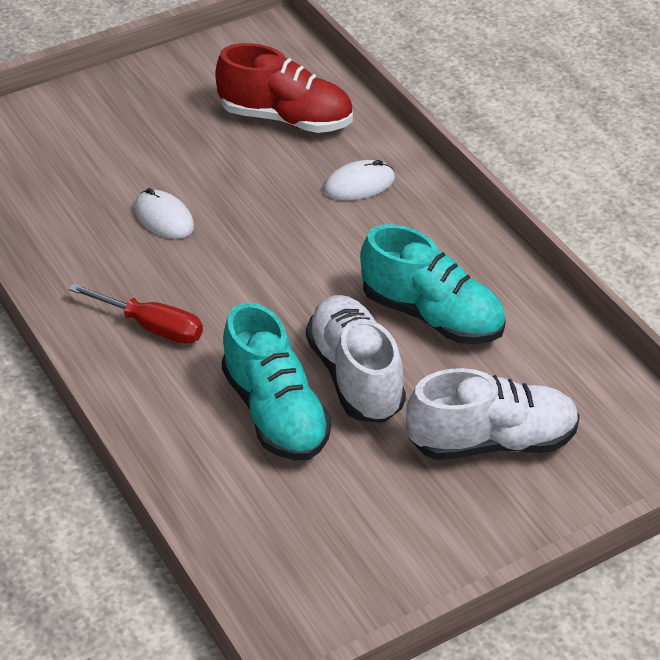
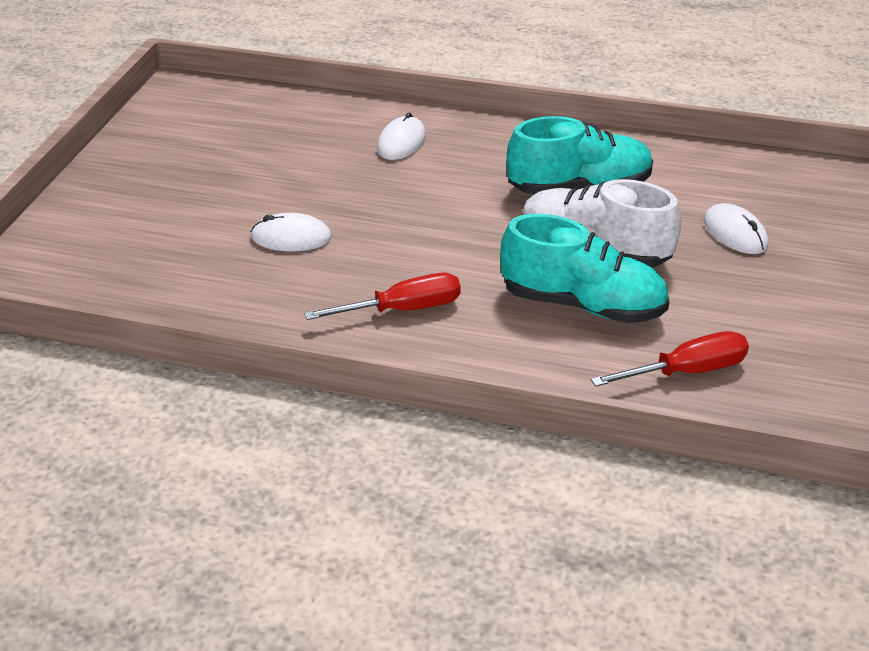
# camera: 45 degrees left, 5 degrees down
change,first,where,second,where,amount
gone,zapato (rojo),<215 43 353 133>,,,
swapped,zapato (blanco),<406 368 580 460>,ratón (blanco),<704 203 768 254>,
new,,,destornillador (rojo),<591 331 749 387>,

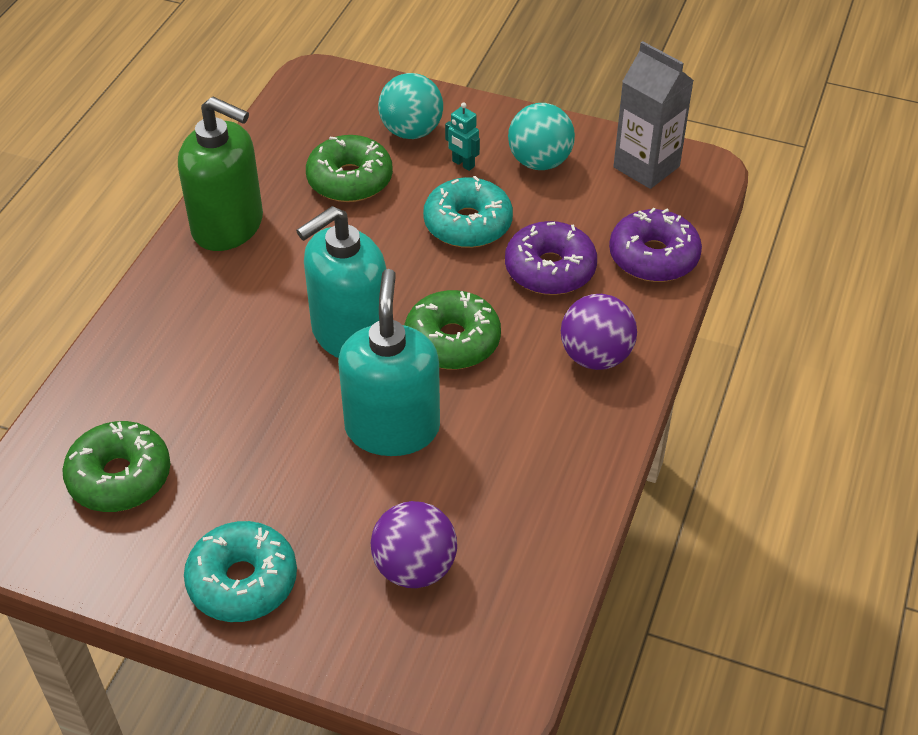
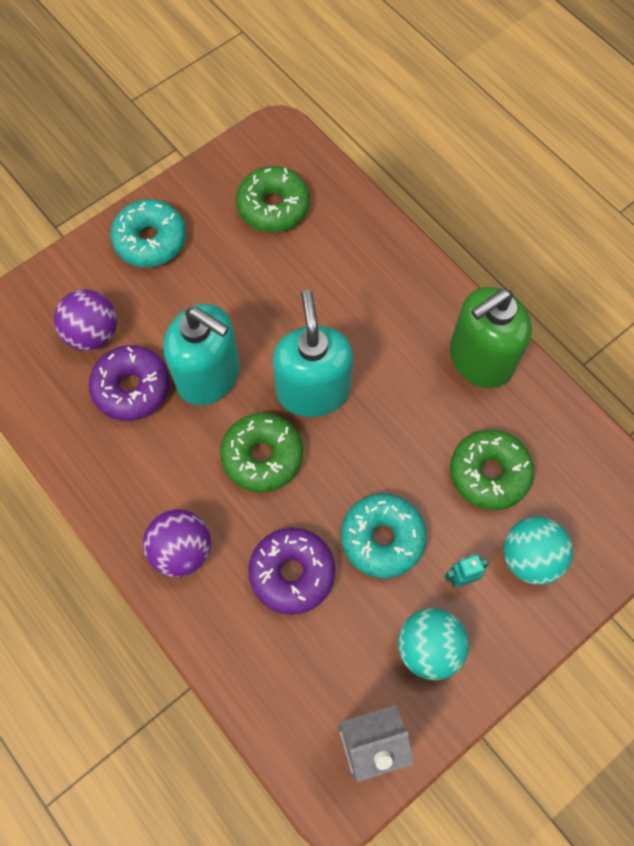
# camera: 120 degrees right, 20 degrees up
change,first,where,second,where,amount
shifted,rosquilla (morado),<609 207 702 282>,,<89 345 170 421>,

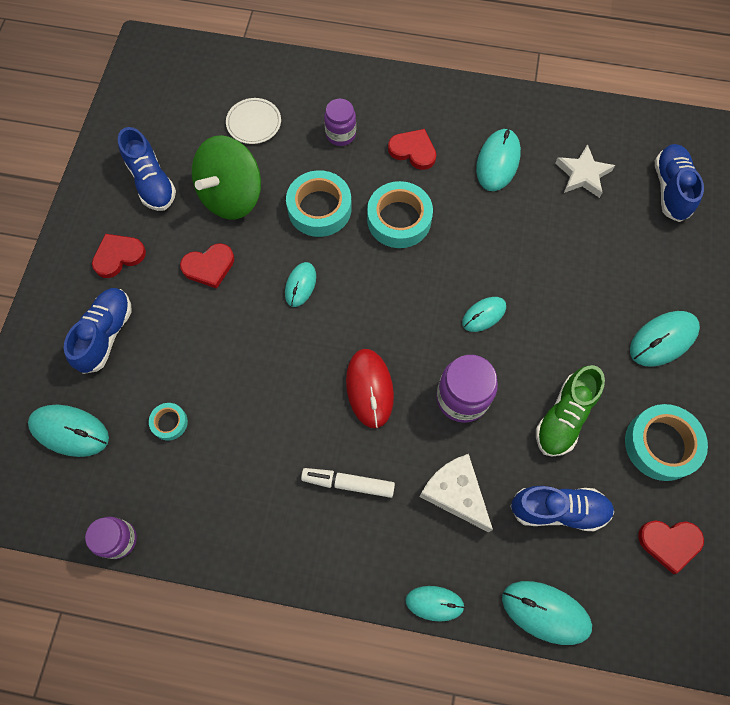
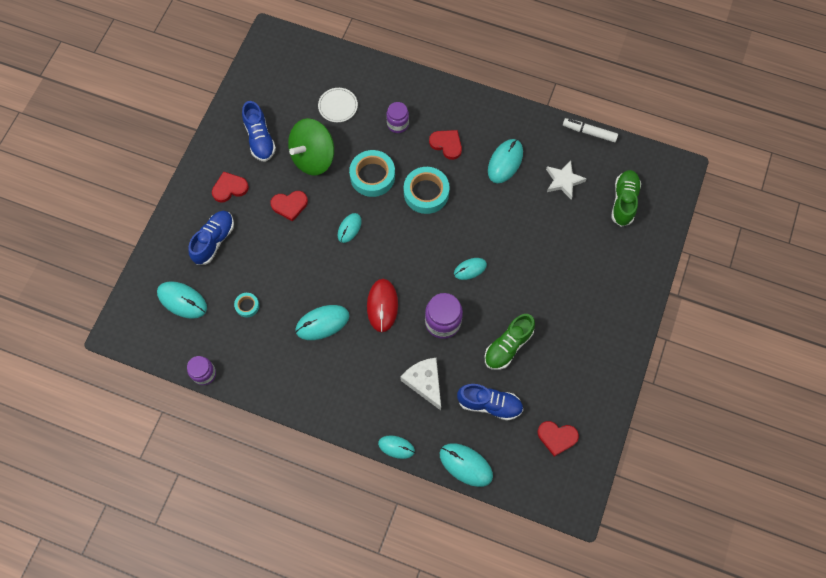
# camera: 10 degrees right, 0 degrees up
change,first,where,second,where,amount
shifted,rotulador (blanco),<301 468 395 498>,,<563 118 618 142>,
gone,cinta adhesiva (turquesa),<625 404 708 481>,,,
shifted,ratón (turquesa),<630 311 700 367>,,<295 305 349 340>,
repainted,zapato (azul),<655 144 704 222>,zapato (verde),<611 170 641 227>,

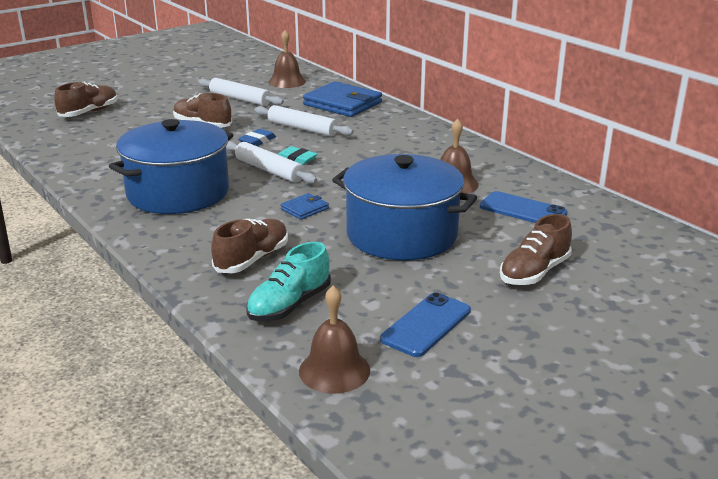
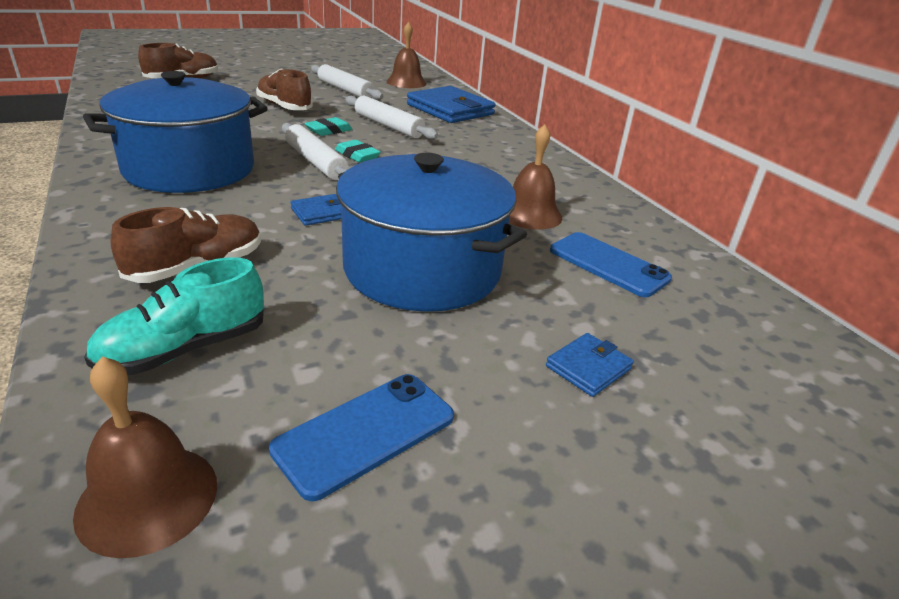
# camera: 10 degrees right, 5 degrees up
change,first,where,second,where,amount
repainted,goma de borrar (azul),<238 129 276 146>,goma de borrar (turquesa),<304 117 353 136>,
swapped,zapato (marrón),<500 214 572 285>,cartera (azul),<546 333 634 397>,

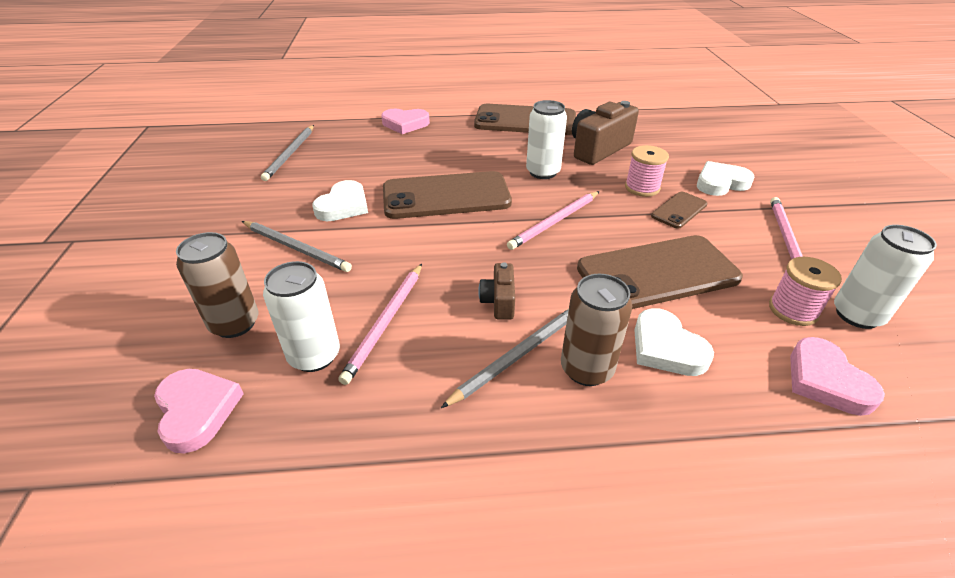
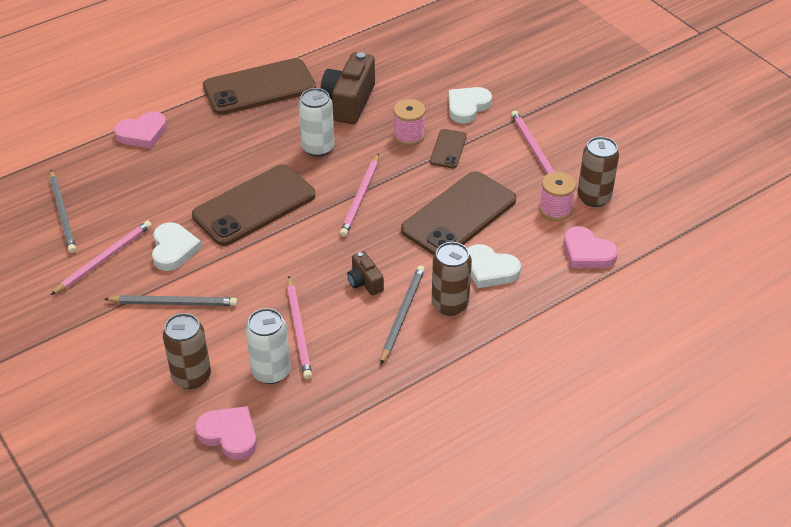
# camera: 30 degrees left, 5 degrees up
change,first,where,second,where,amount
repainted,lata (blanco),<834 224 937 329>,lata (marrón),<577 137 619 207>,
new,,,lápiz (rosa),<51 221 152 295>,

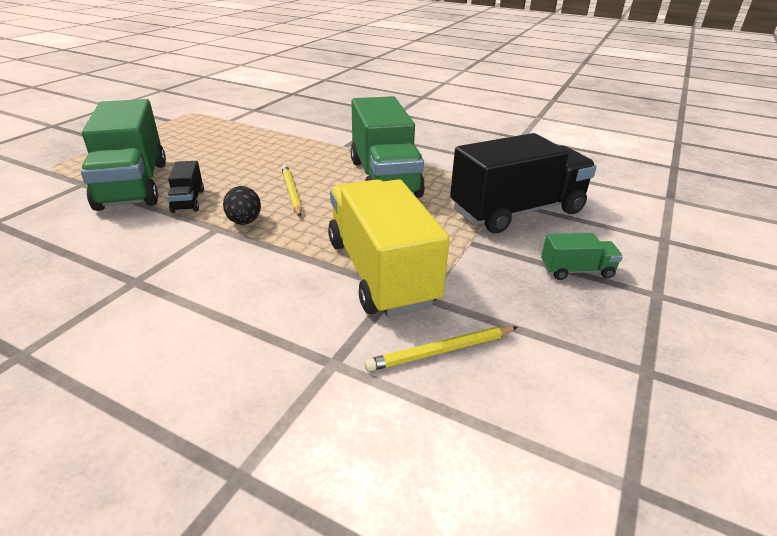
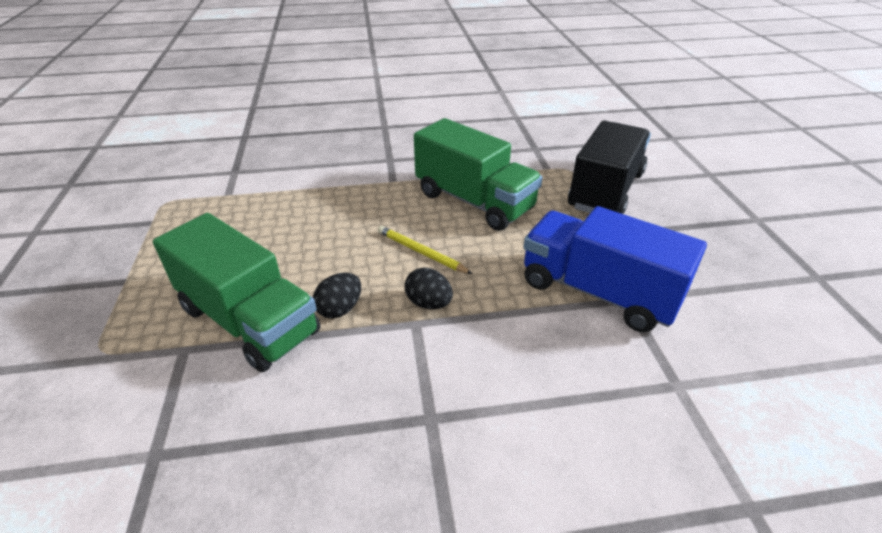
# camera: 35 degrees left, 5 degrees up
change,first,where,second,where,amount
swapped,camión (negro),<167 161 204 213>,huevo (negro),<313 273 361 319>,
repainted,camión (amarillo),<328 179 450 317>,camión (azul),<524 206 707 332>,
gone,lápiz (amarillo),<364 326 518 371>,,,
gone,camión (verde),<541 233 623 280>,,,

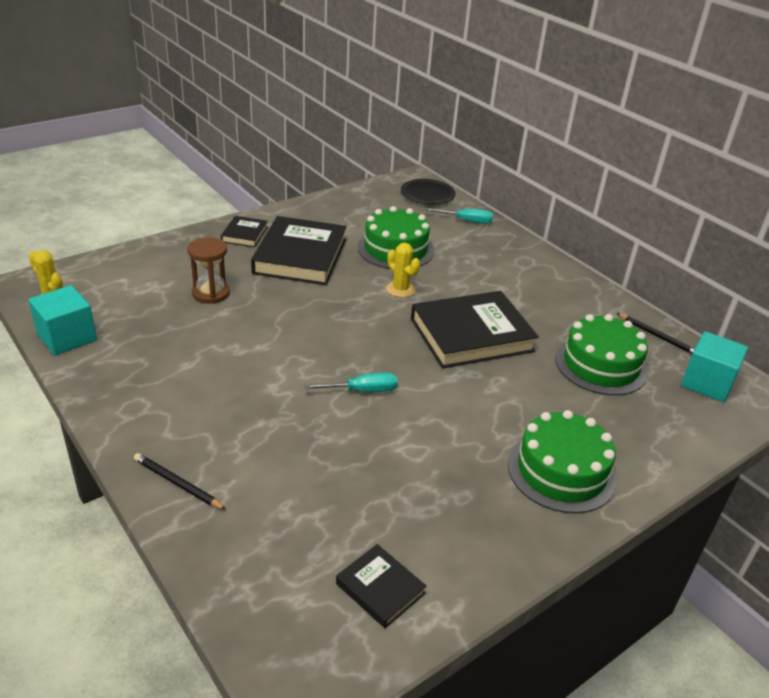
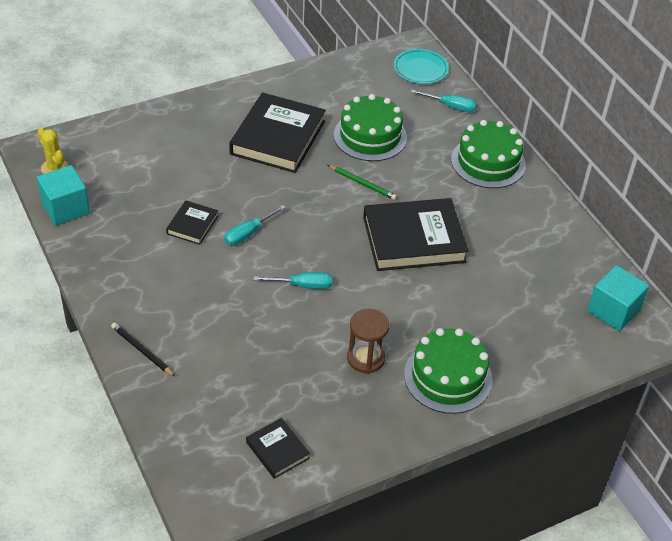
# camera: 10 degrees right, 10 degrees up
change,first,where,second,where,amount
shifted,reloj de arena (marrón),<188 237 230 304>,,<347 309 389 373>,
shifted,libro (negro),<221 216 268 247>,,<166 200 218 245>,
swapped,cactus (amarillo),<386 243 420 297>,lápiz (verde),<328 165 397 200>,
repainted,plato (negro),<401 179 455 205>,plato (turquesa),<394 49 449 84>,
shifted,tarta (verde),<555 314 648 395>,,<451 120 526 188>,
gone,lápiz (negro),<617 313 695 354>,,,
new,,,destornillador (turquesa),<224 205 286 245>,

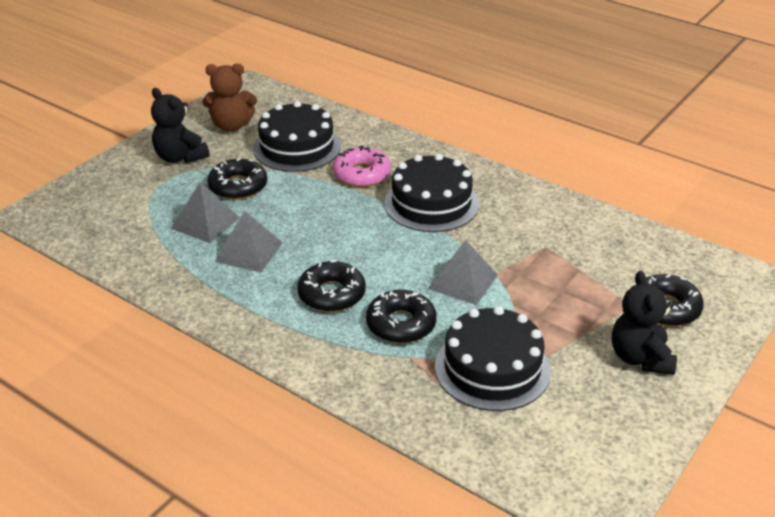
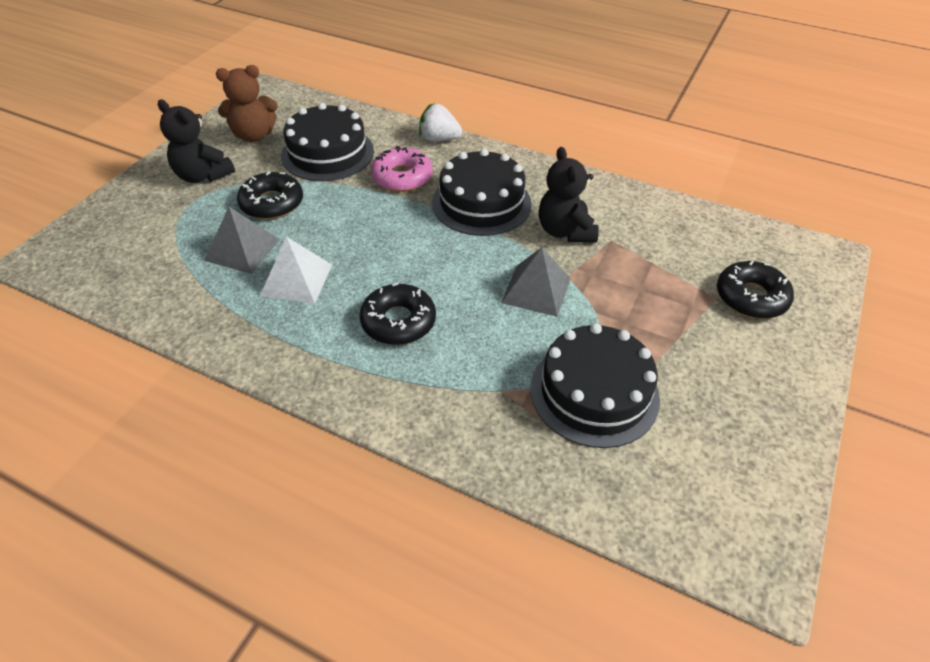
# camera: 10 degrees left, 10 degrees up
change,first,where,second,where,amount
repainted,pirámide (gris),<215 211 283 273>,pirámide (blanco),<260 237 332 304>,
gone,rosquilla (negro),<366 290 437 343>,,,
shifted,osito (negro),<612 271 677 375>,,<539 147 599 243>,
new,,,fresa (blanco),<419 103 462 141>,

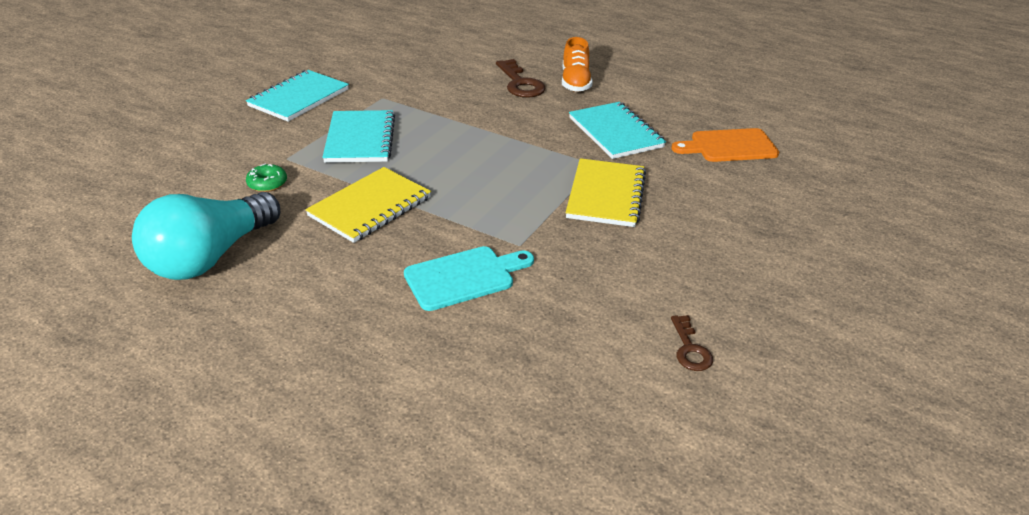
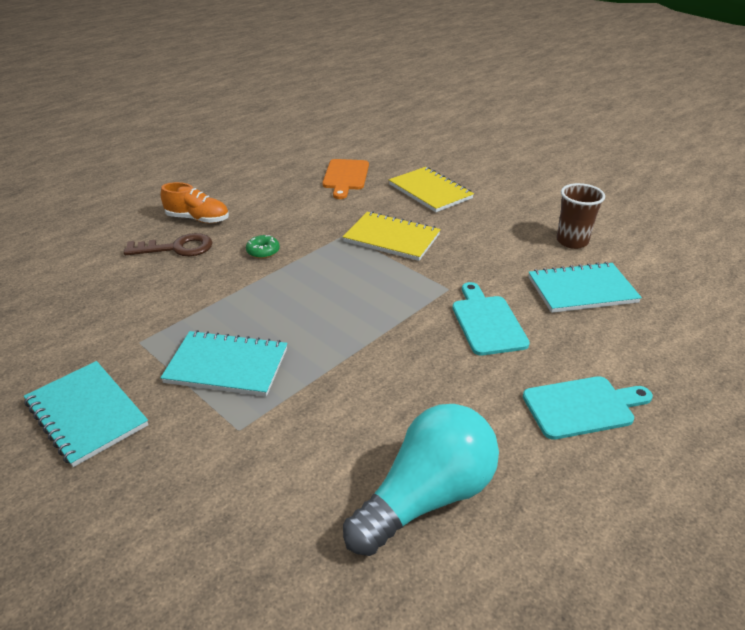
# camera: 75 degrees left, 0 degrees up
change,first,where,second,where,amount
rotated,bombilla (turquesa),<132 192 280 280>,,<343 404 499 556>,90 degrees counterclockwise
shifted,rosquilla (verde),<246 164 287 192>,,<246 235 280 259>,
shifted,cuaderno (amarillo),<305 167 431 243>,,<389 167 474 212>,
shifted,cuaderno (turquesa),<569 102 666 159>,,<528 262 642 313>,
swapped,llave (marrón),<671 315 713 371>,vaso (marrón),<556 183 605 249>,
new,,,tabla de cortar (turquesa),<523 376 653 440>,

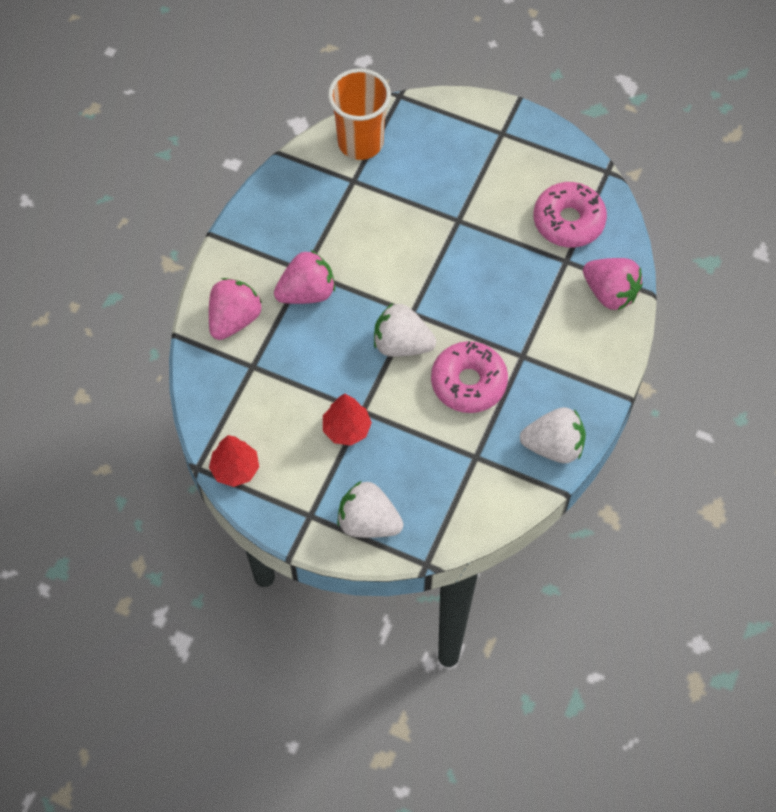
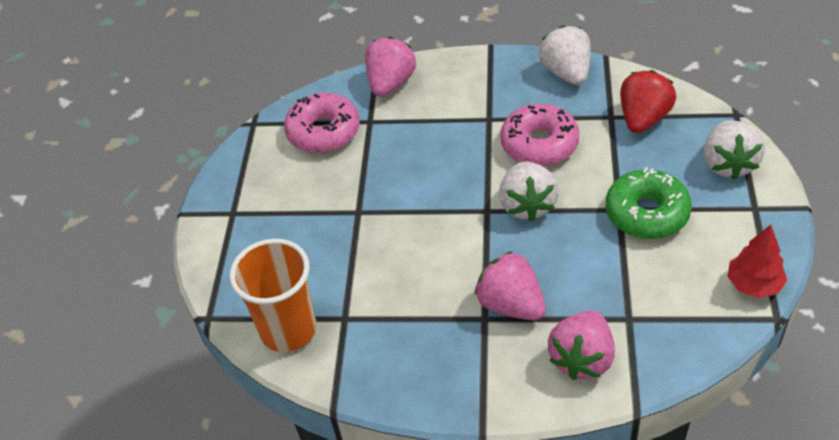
# camera: 105 degrees left, 15 degrees down
change,first,where,second,where,amount
rotated,fresa (rosa),<209 278 262 340>,,<548 311 615 380>,75 degrees counterclockwise
swapped,árbol (rojo),<323 394 372 446>,rosquilla (verde),<606 167 692 239>,
new,,,fresa (rojo),<620 70 676 133>,

